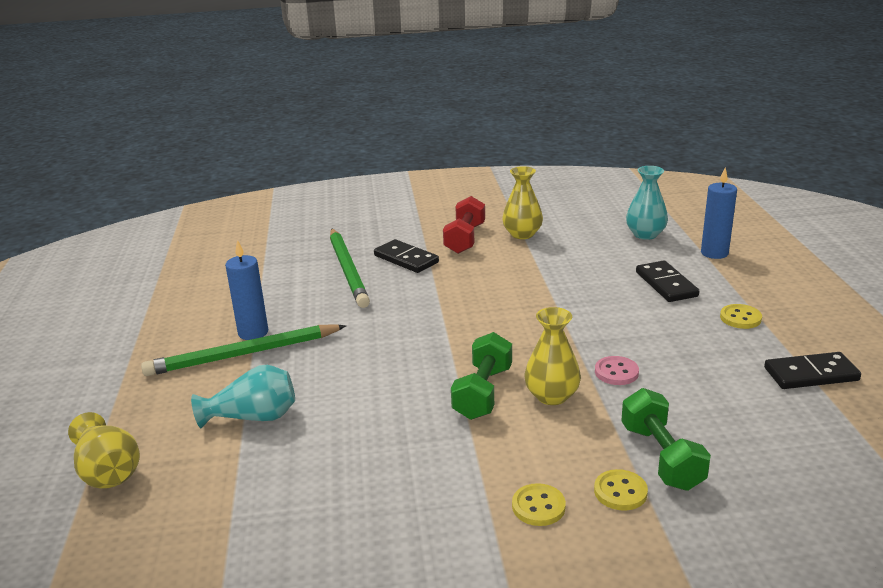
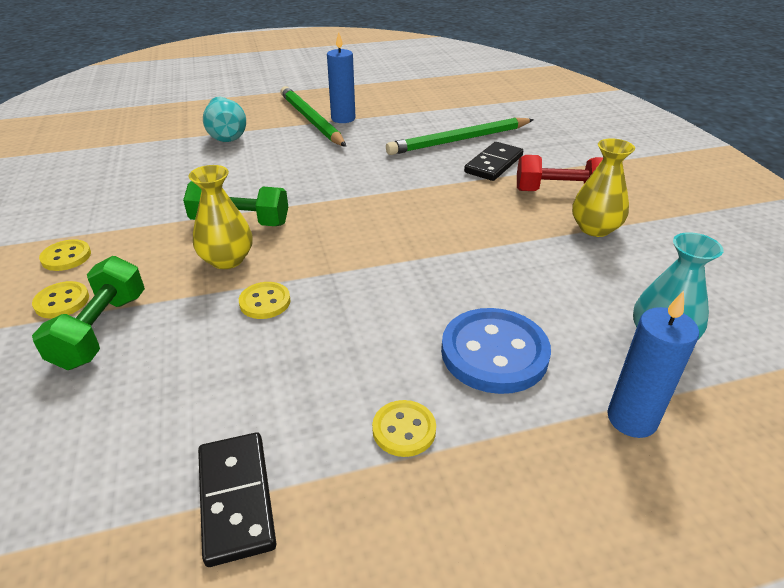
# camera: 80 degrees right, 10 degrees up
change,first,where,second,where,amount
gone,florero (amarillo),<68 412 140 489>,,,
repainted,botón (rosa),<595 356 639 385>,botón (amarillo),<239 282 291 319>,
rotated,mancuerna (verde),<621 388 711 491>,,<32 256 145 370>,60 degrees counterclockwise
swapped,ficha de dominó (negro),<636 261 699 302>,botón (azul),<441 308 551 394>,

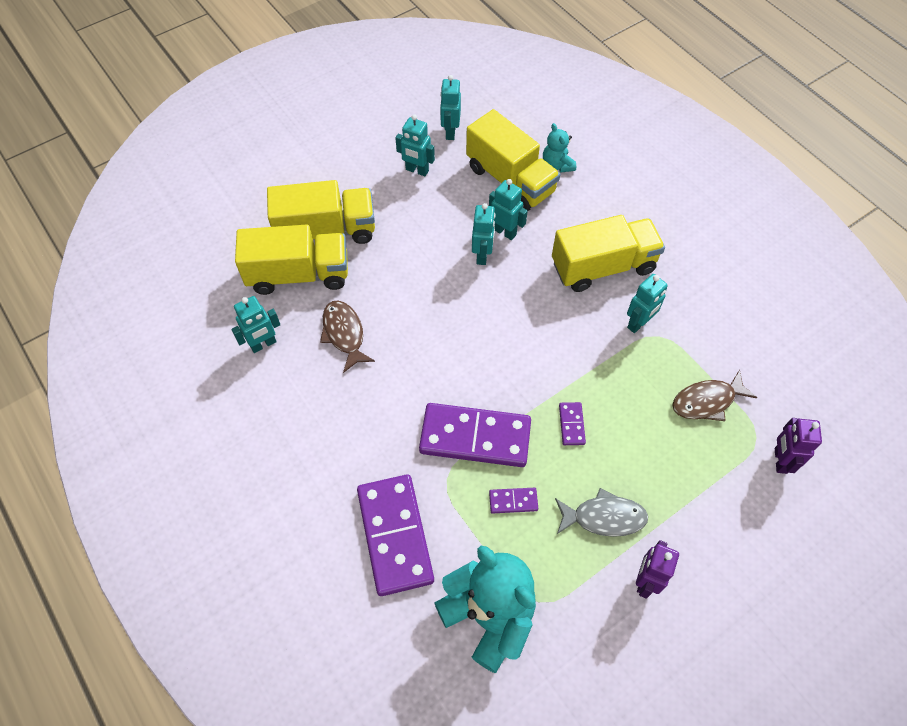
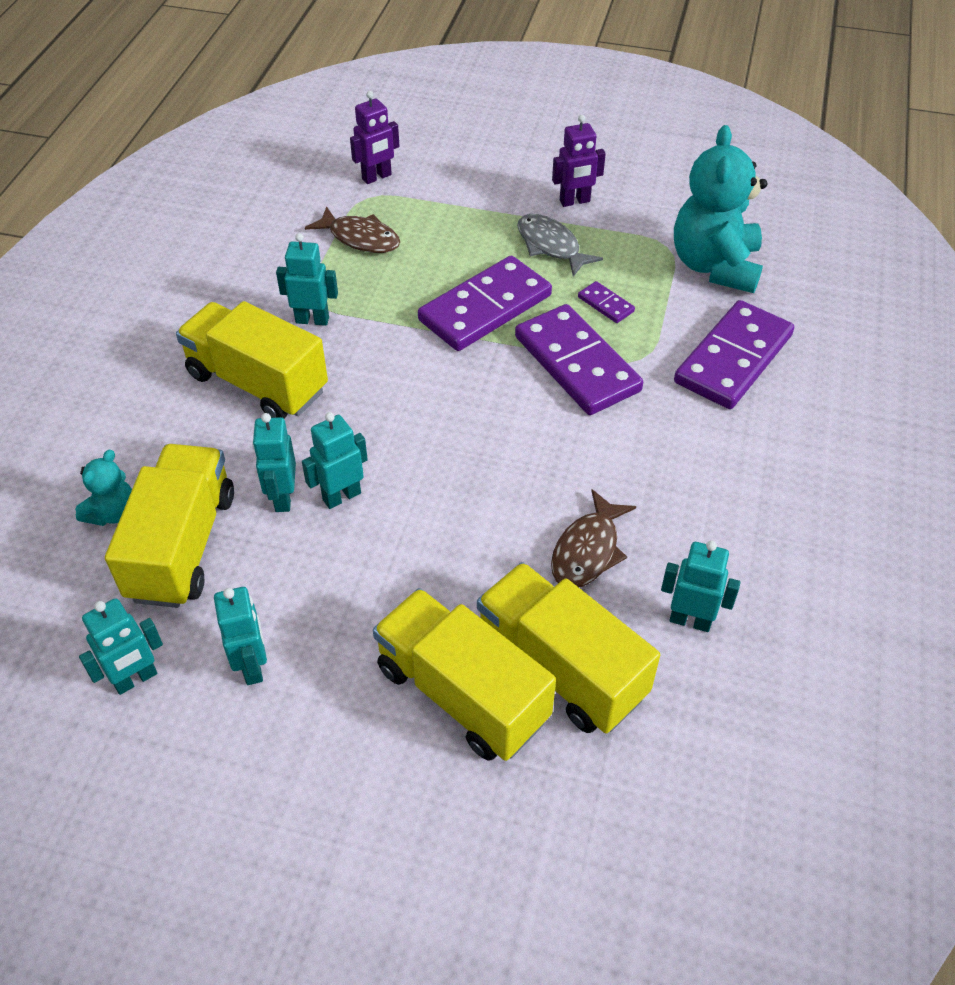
# camera: 130 degrees left, 10 degrees down
change,first,where,second,where,amount
scaled,ficha de dominó (morado),<559 402 586 445>,,<418 256 552 351>,x2.33

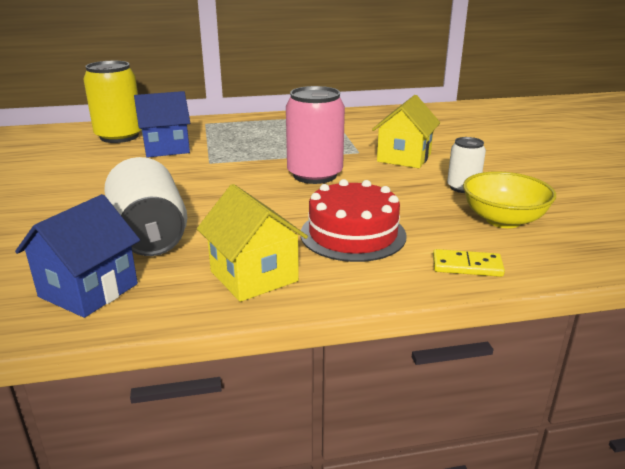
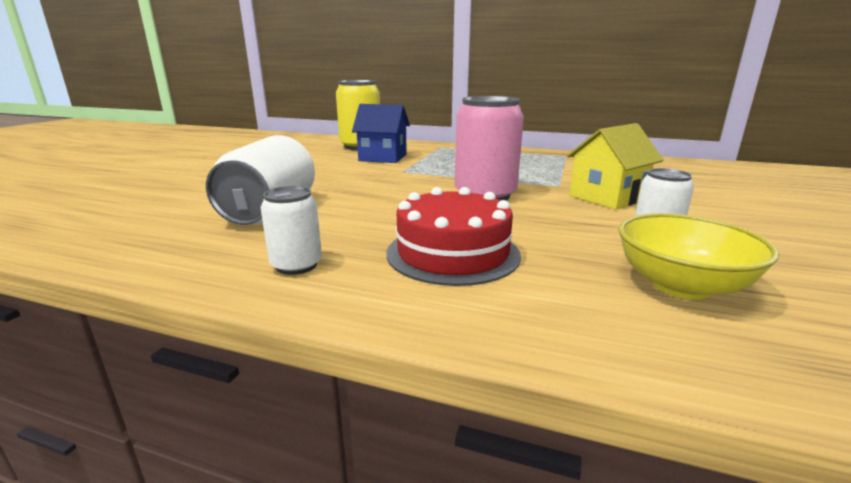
# camera: 30 degrees right, 5 degrees down
change,first,where,second,where,amount
gone,casa (azul),<15 194 140 318>,,,
swapped,casa (amarillo),<197 184 308 302>,lata (blanco),<260 186 322 275>,
gone,ficha de dominó (amarillo),<433 249 505 277>,,,

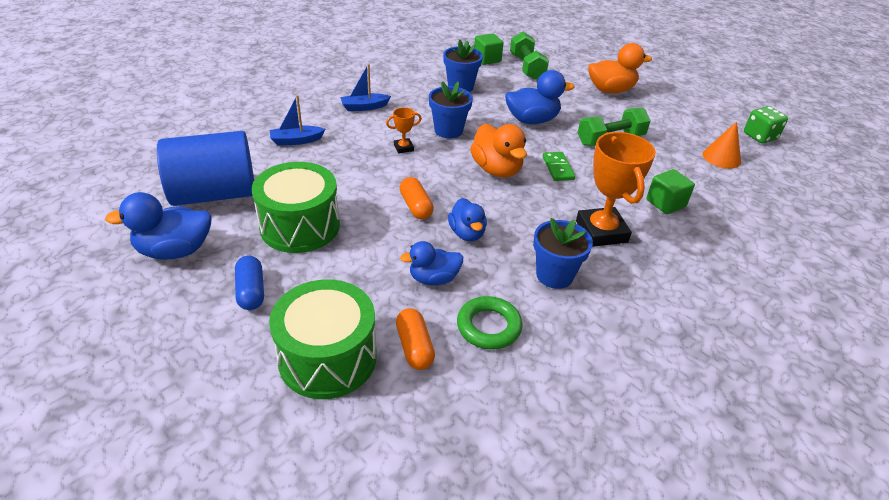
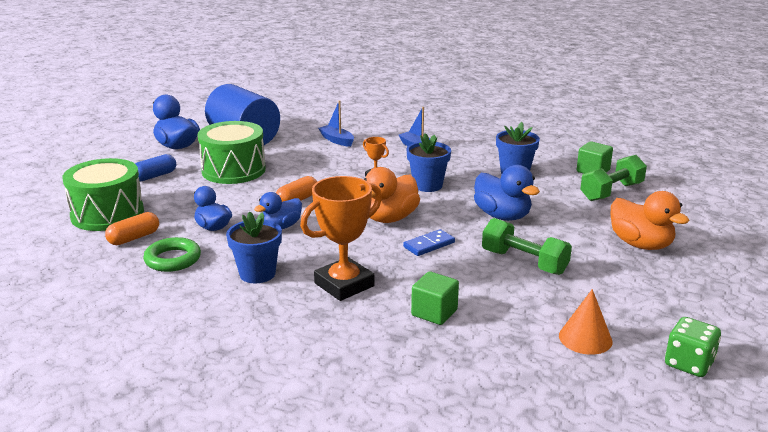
# camera: 65 degrees right, 15 degrees down
change,first,where,second,where,amount
repainted,ficha de dominó (verde),<543 152 575 181>,ficha de dominó (azul),<403 229 455 256>,

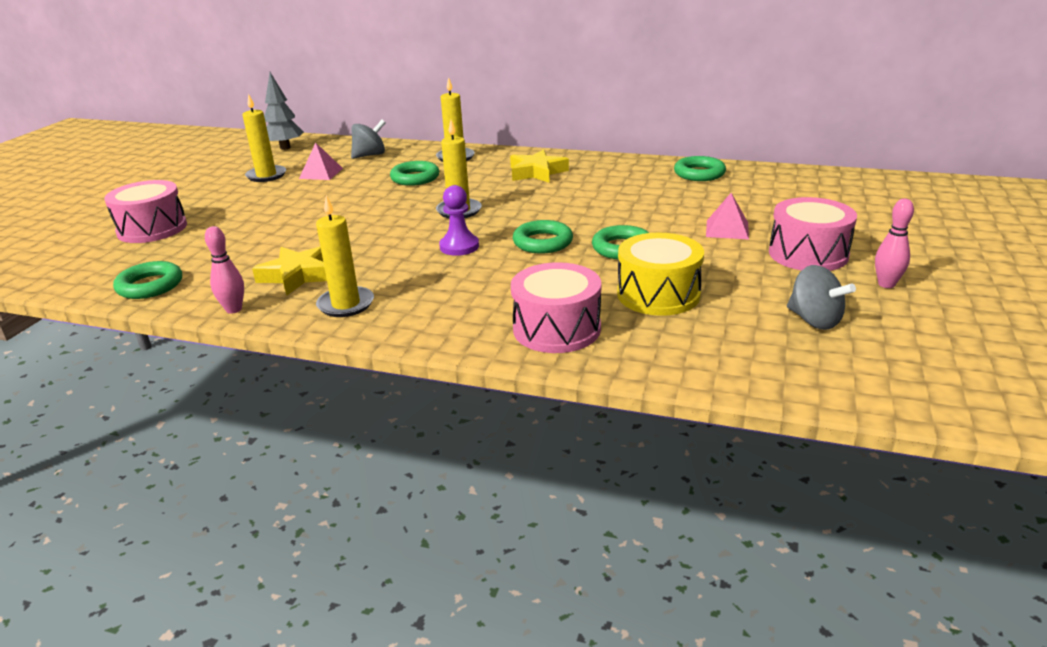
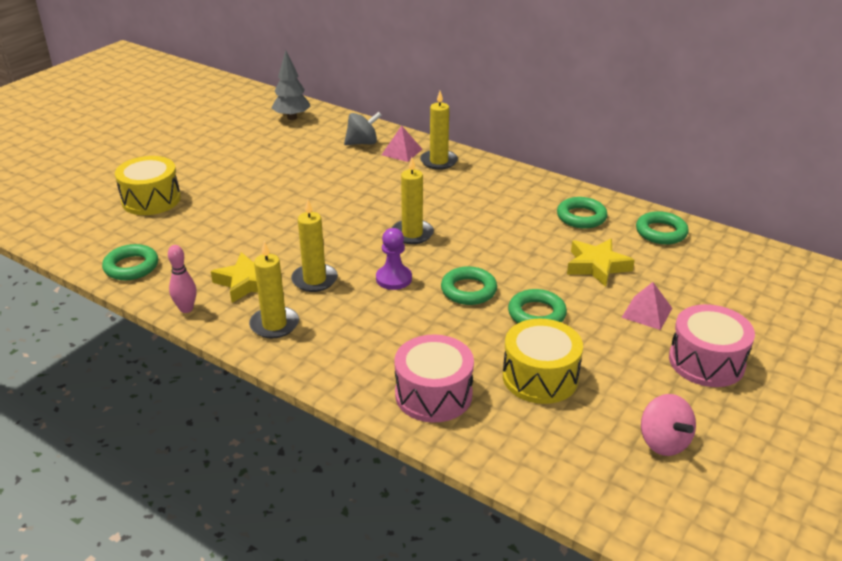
# camera: 15 degrees right, 5 degrees up
change,first,where,second,where,amount
repainted,tambor (rosa),<104 180 187 243>,tambor (amarillo),<115 156 181 215>,
shifted,vela (amarillo),<242 94 286 182>,,<291 200 338 292>,
shifted,pirámide (rosa),<299 143 343 180>,,<382 126 422 162>,
shifted,anillo (verde),<390 161 439 186>,,<557 197 608 229>,
shifted,estrella (amarillo),<510 149 569 183>,,<567 239 635 287>,
repainted,peonza (gris),<787 265 856 330>,peonza (rosa),<641 394 696 456>,
gone,bolo (rosa),<875 199 914 288>,,,

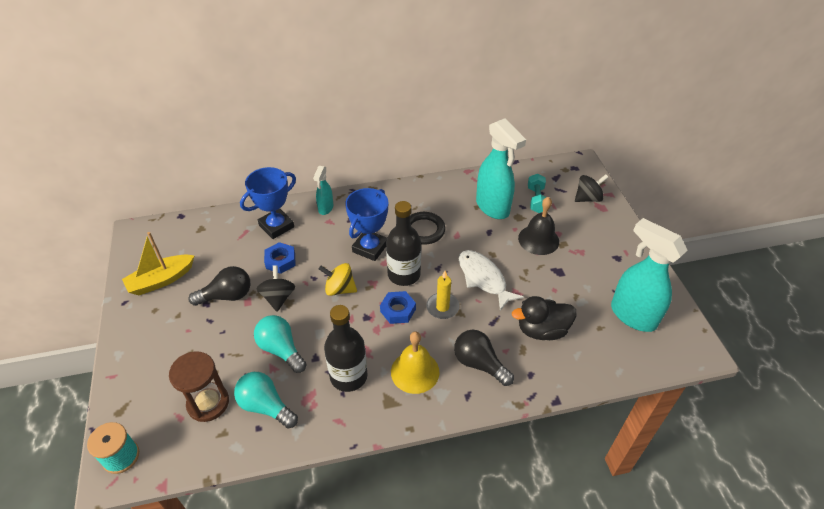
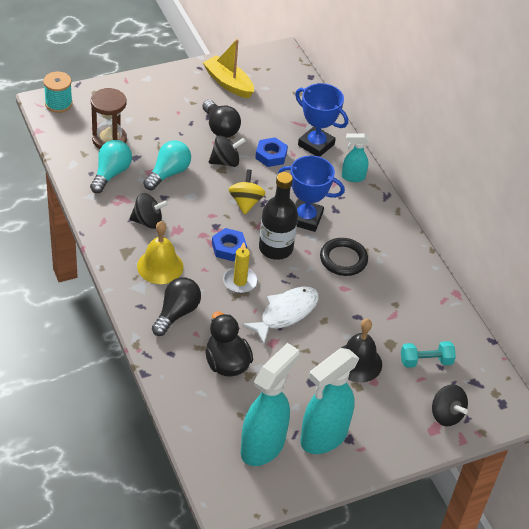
# camera: 75 degrees right, 0 degrees up
change,first,where,second,where,amount
swapped,botella (negro),<324 305 368 392>,peonza (negro),<129 193 168 229>,
shifted,pulverizador (turquesa),<476 118 526 219>,,<300 348 359 454>,

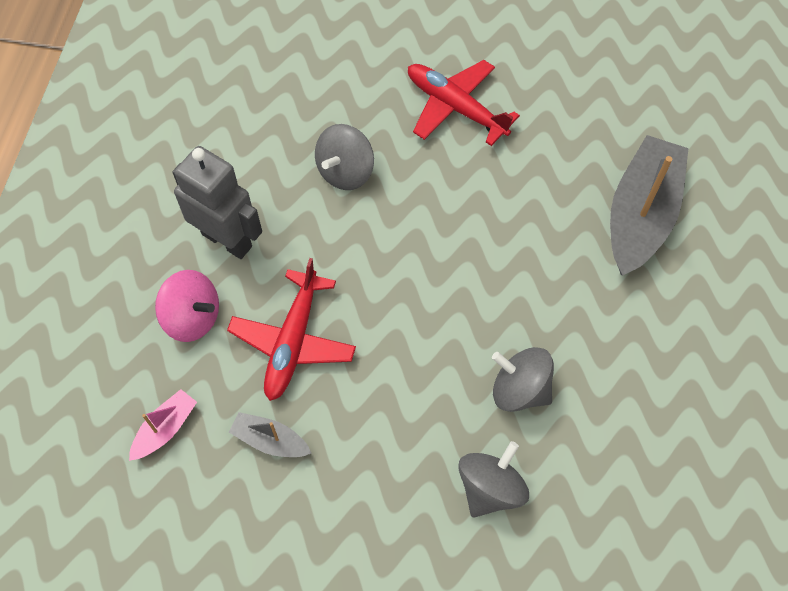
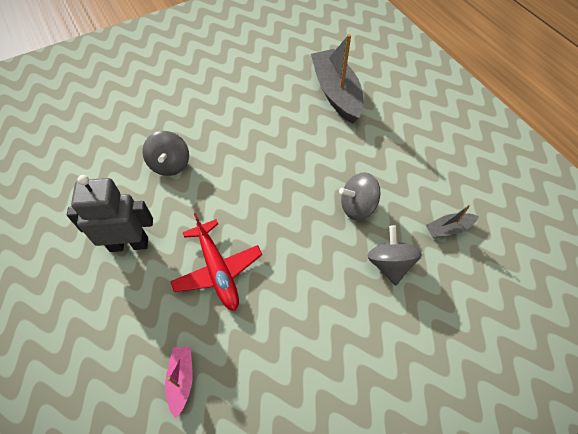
# camera: 40 degrees left, 5 degrees down
change,first,where,second,where,amount
gone,peonza (rosa),<155 270 219 342>,,,
shifted,barco (gris),<229 412 312 457>,,<426 204 479 238>,
gone,avión (rojo),<408 60 520 146>,,,

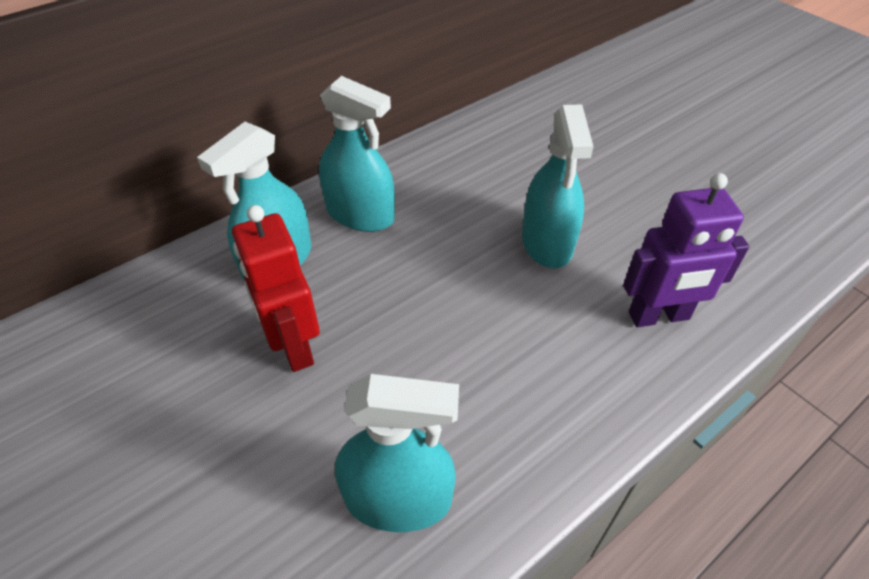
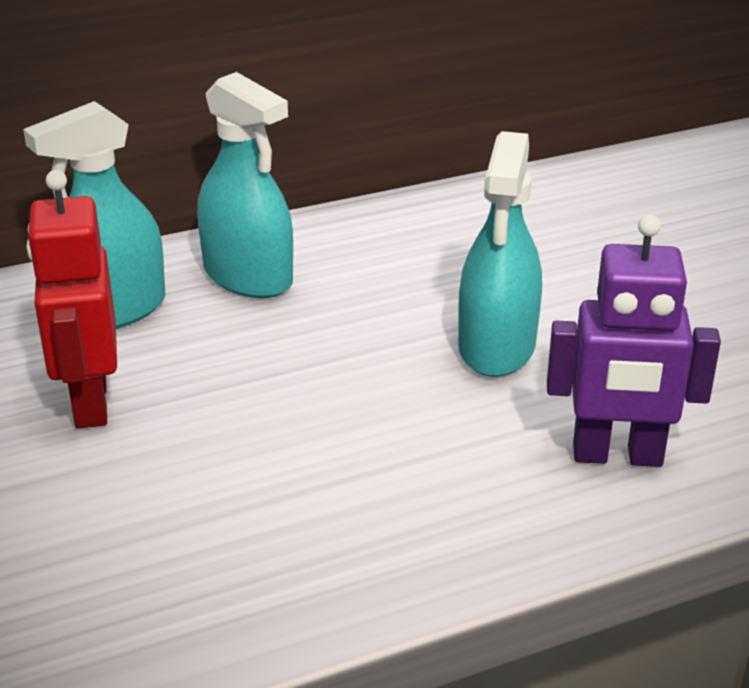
# camera: 15 degrees right, 15 degrees down
change,first,where,second,where,amount
gone,pulverizador (turquesa),<335 374 459 532>,,,

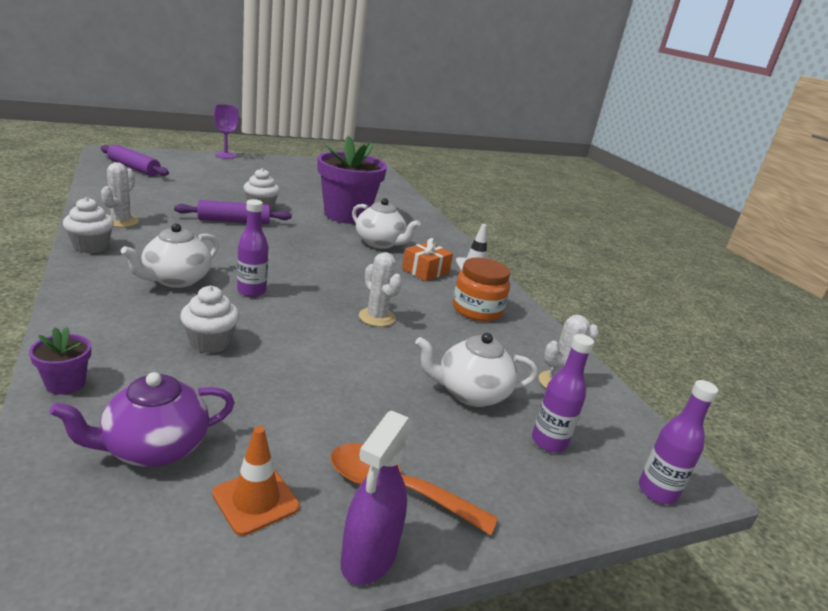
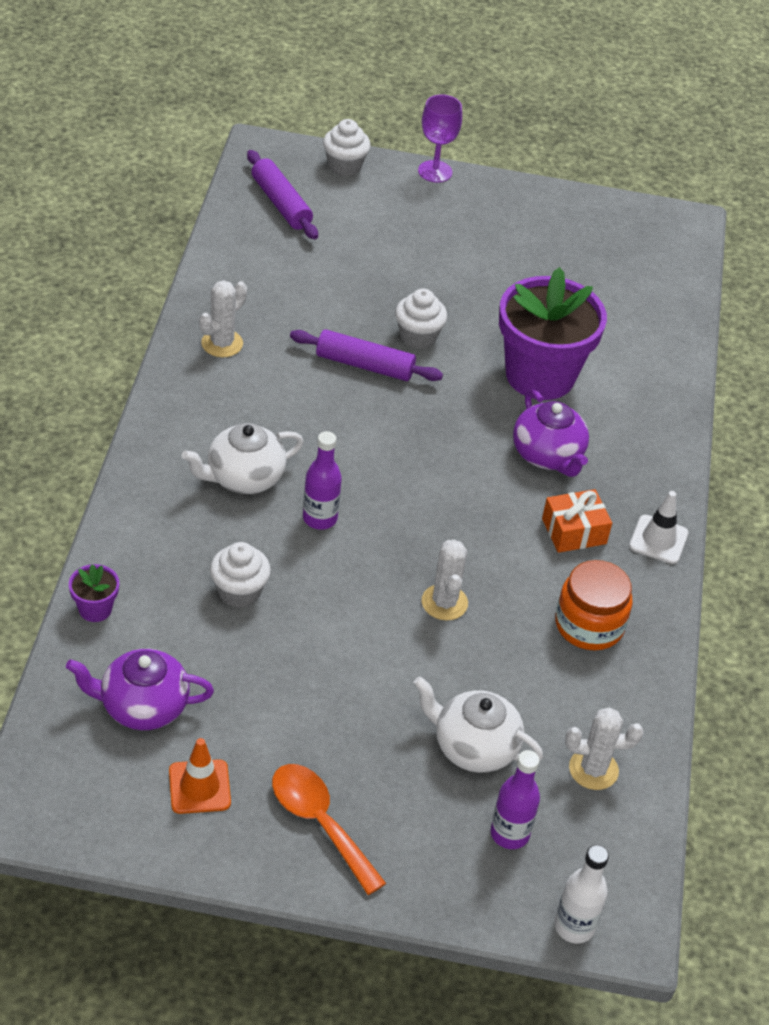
# camera: 30 degrees right, 20 degrees up
change,first,where,second,where,amount
shifted,magdalena (blanco),<63 197 114 253>,,<323 119 371 176>,
gone,pulverizador (morado),<341 410 413 585>,,,
repainted,tetera (blanco),<352 198 420 249>,tetera (morado),<513 389 589 477>,
repainted,botella (morado),<639 380 718 504>,botella (blanco),<554 845 609 943>,

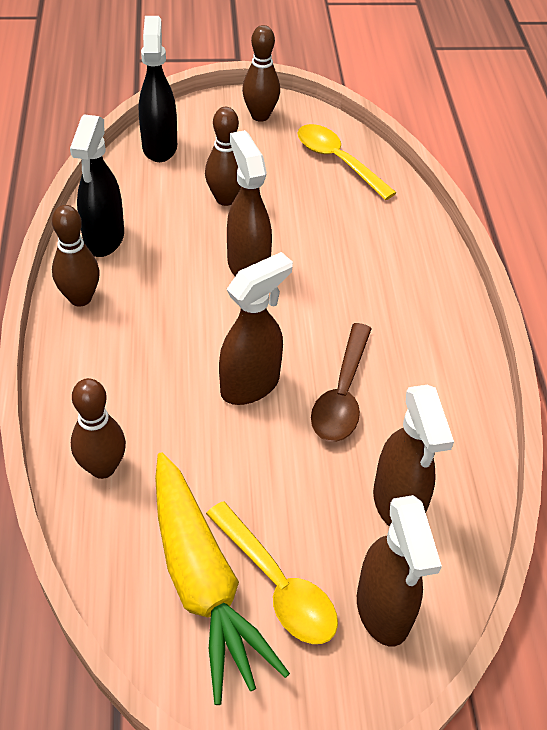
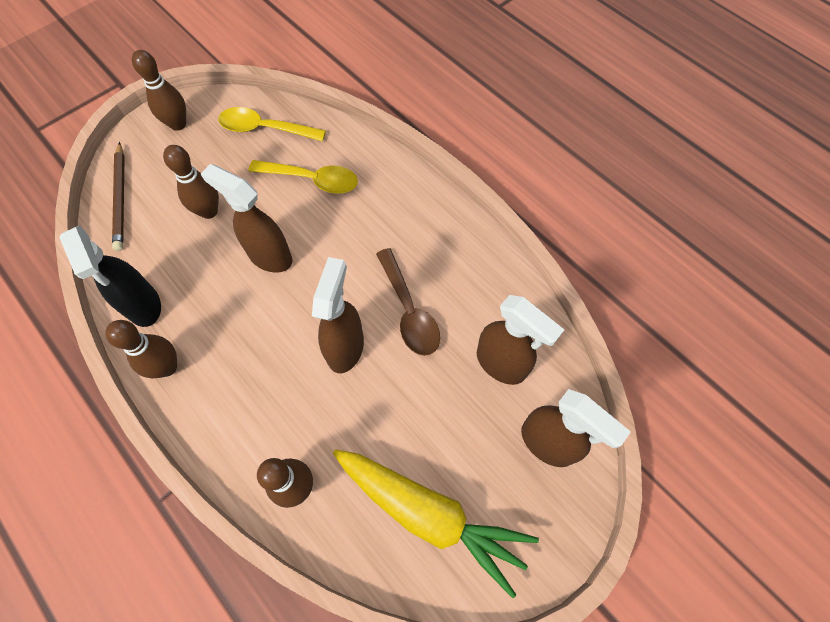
# camera: 35 degrees left, 15 degrees up
change,first,where,second,where,amount
swapped,pulverizador (negro),<139 16 177 162>,lápiz (marrón),<112 142 125 251>,
shifted,cuchara (amarillo),<206 501 338 644>,,<248 160 358 194>,

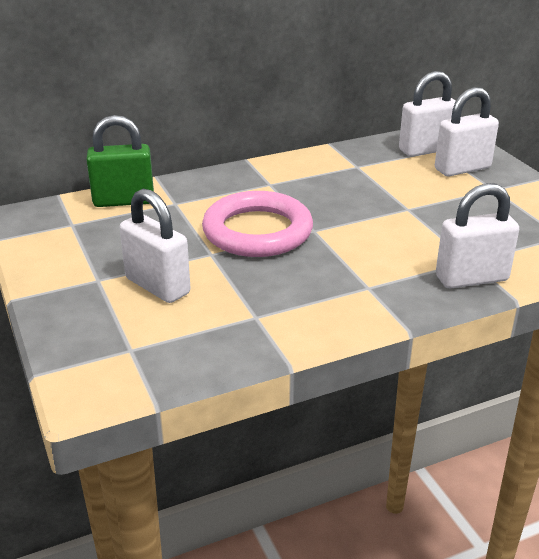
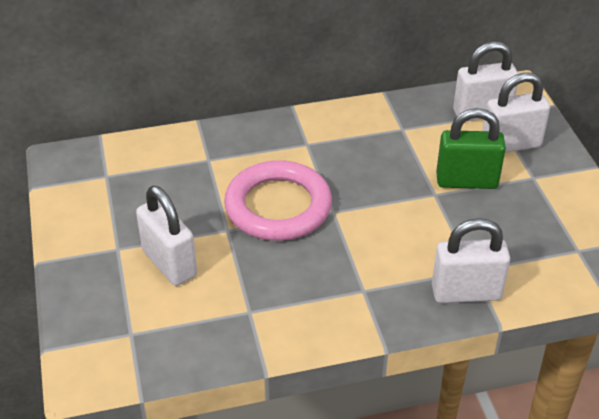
# camera: 10 degrees right, 10 degrees up
change,first,where,second,where,amount
shifted,candado (verde),<86 115 154 207>,,<436 108 506 189>,

